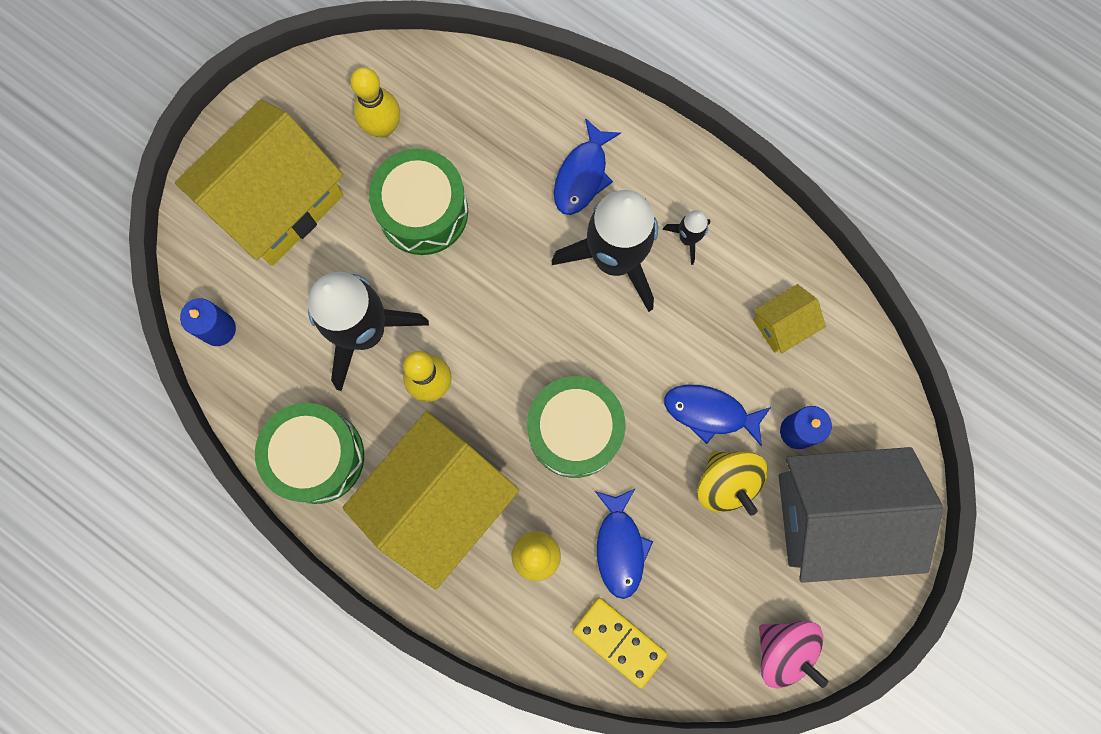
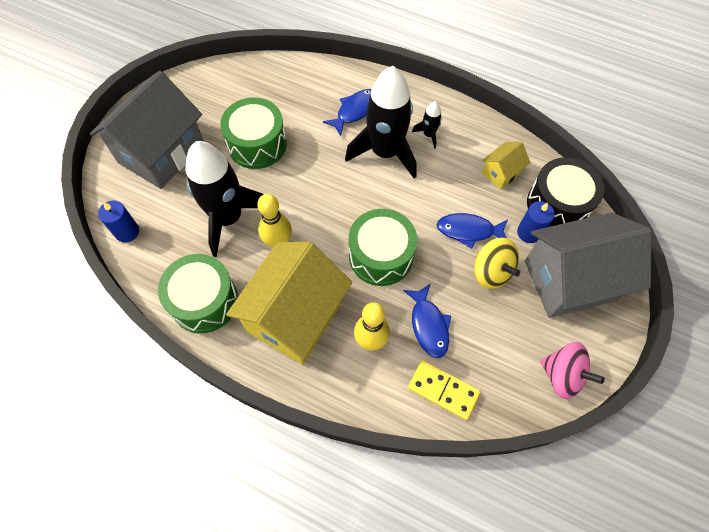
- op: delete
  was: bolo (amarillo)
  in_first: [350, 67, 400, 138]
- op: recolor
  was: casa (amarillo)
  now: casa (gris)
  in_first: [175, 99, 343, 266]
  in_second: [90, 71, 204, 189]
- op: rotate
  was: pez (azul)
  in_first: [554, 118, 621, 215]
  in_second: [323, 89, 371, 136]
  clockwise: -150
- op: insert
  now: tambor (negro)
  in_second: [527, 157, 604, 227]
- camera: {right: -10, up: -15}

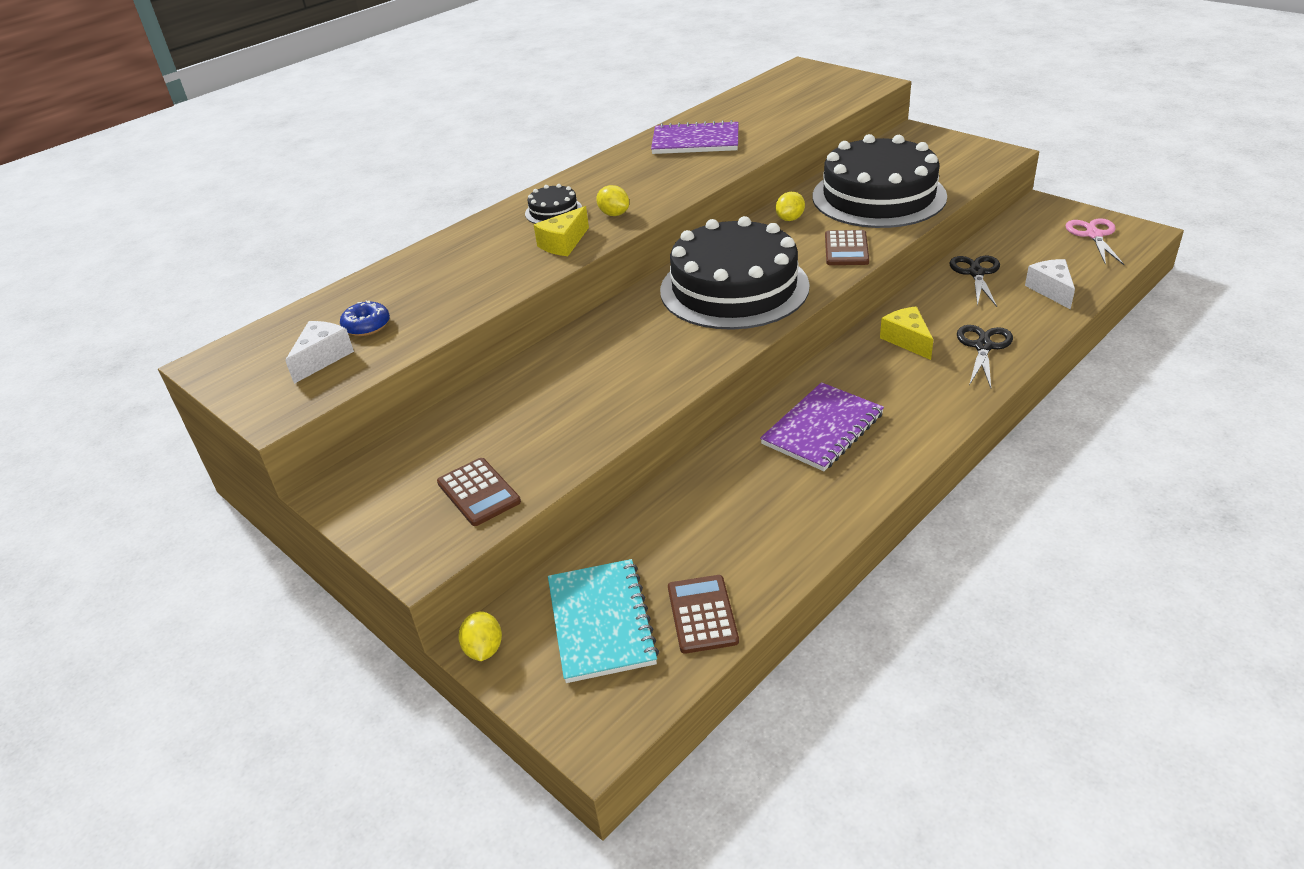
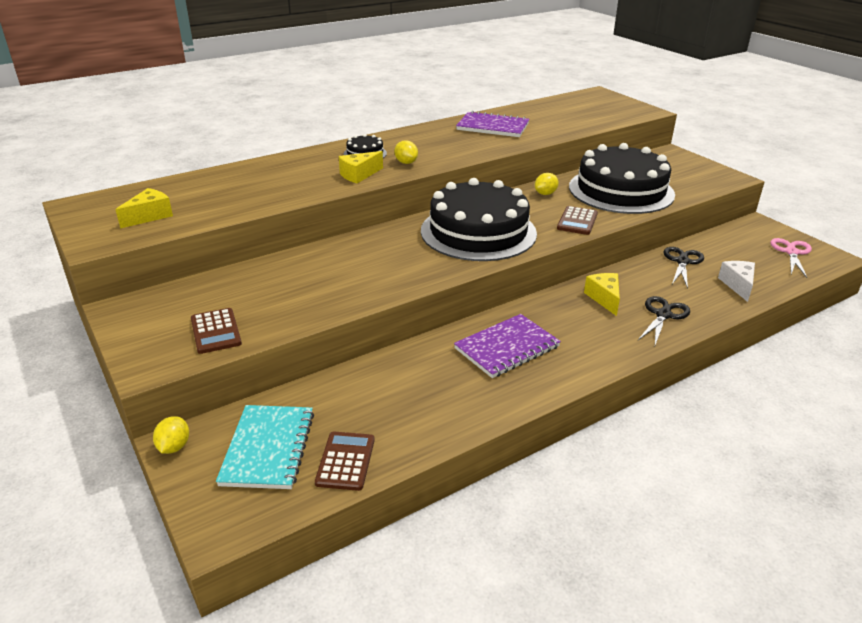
- op: delete
  was: rosquilla (azul)
  in_first: [340, 300, 390, 336]
- op: recolor
  was: queso (blanco)
  now: queso (amarillo)
  in_first: [285, 321, 354, 384]
  in_second: [115, 188, 173, 228]
- camera: {right: 10, up: -5}

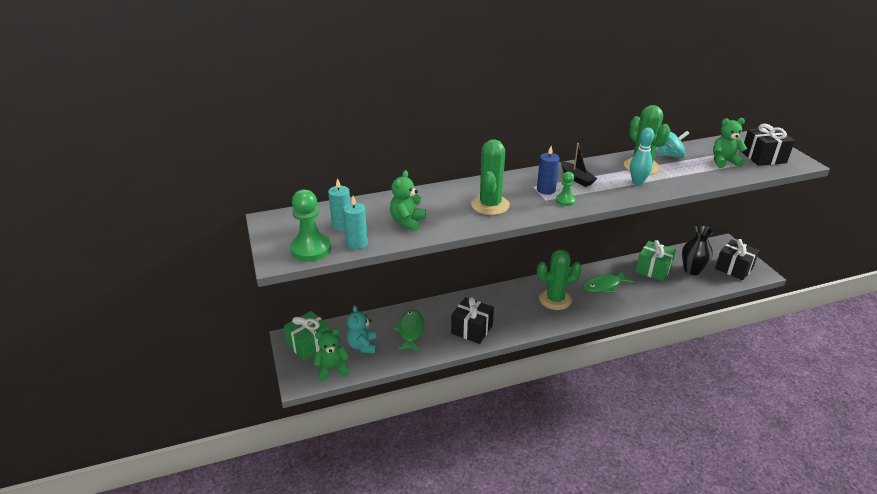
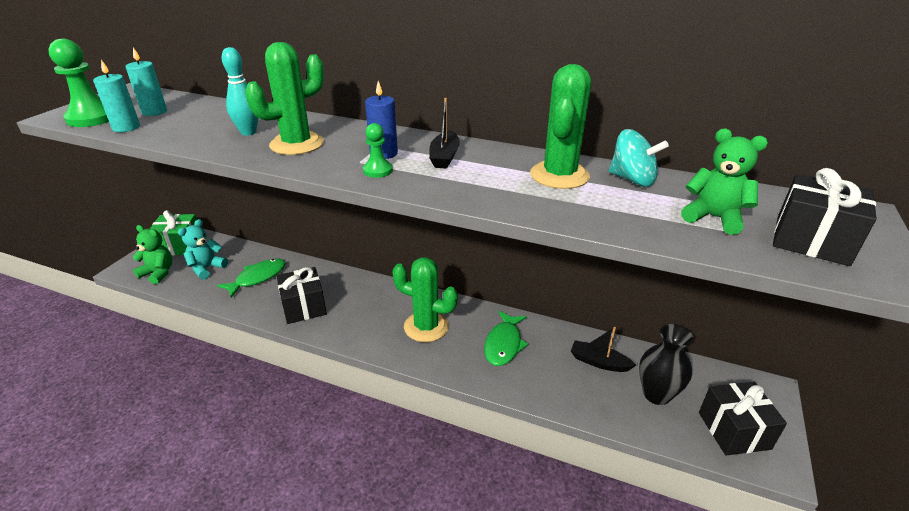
- op: move
  was: bolo (turquesa)
  in_first: [630, 128, 654, 185]
  in_second: [222, 47, 259, 136]
- op: delete
  was: osito (verde)
  in_first: [390, 170, 426, 231]
- op: replace
  was: regalo (verde)
  now: barco (negro)
  in_first: [635, 240, 676, 281]
  in_second: [571, 327, 636, 372]
- op: rotate
  was: pez (verde)
  in_first: [583, 271, 634, 293]
  in_second: [484, 311, 529, 366]
  clockwise: -90
- camera: {right: 40, up: 0}

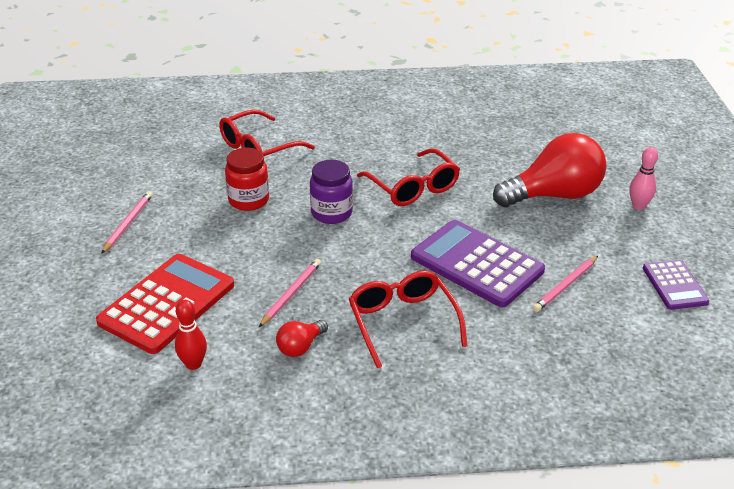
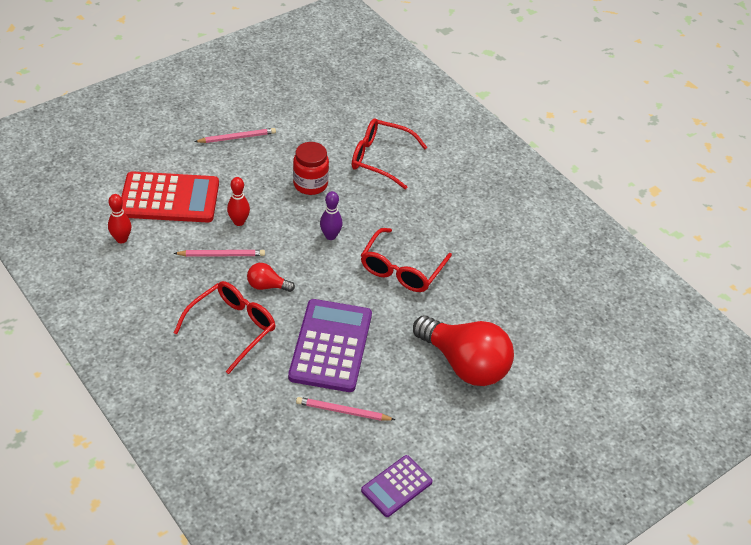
- op: delete
  was: bolo (rosa)
  in_first: [629, 147, 658, 210]
- op: replace
  was: tarro (morado)
  now: bolo (morado)
  in_first: [310, 160, 353, 224]
  in_second: [320, 191, 343, 240]
- op: move
  was: bombilla (rojo)
  in_first: [276, 320, 328, 357]
  in_second: [247, 263, 295, 292]
- op: insert
  now: bolo (rojo)
  in_second: [227, 177, 250, 226]
- camera: {right: 55, up: 10}

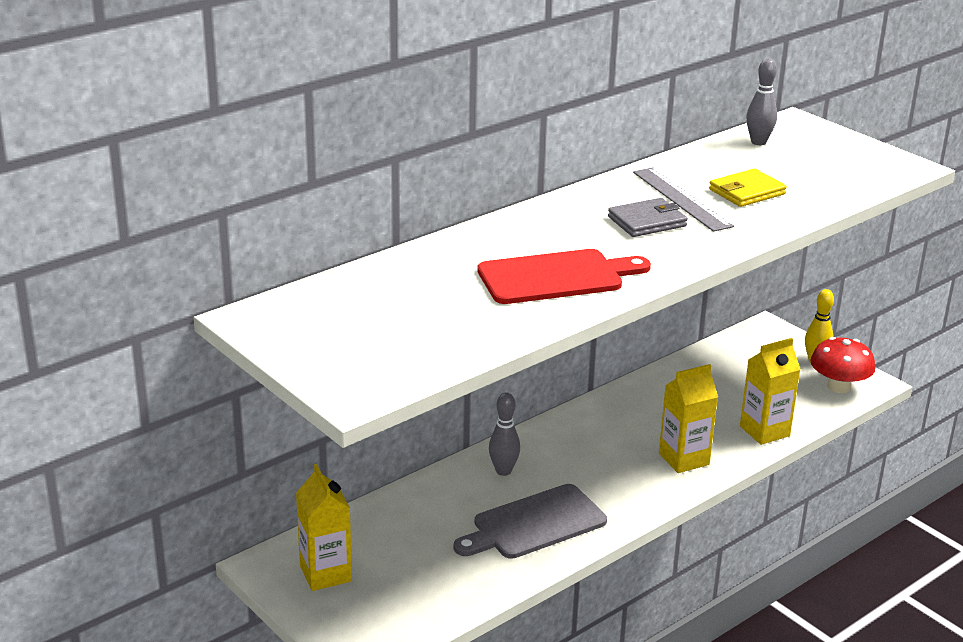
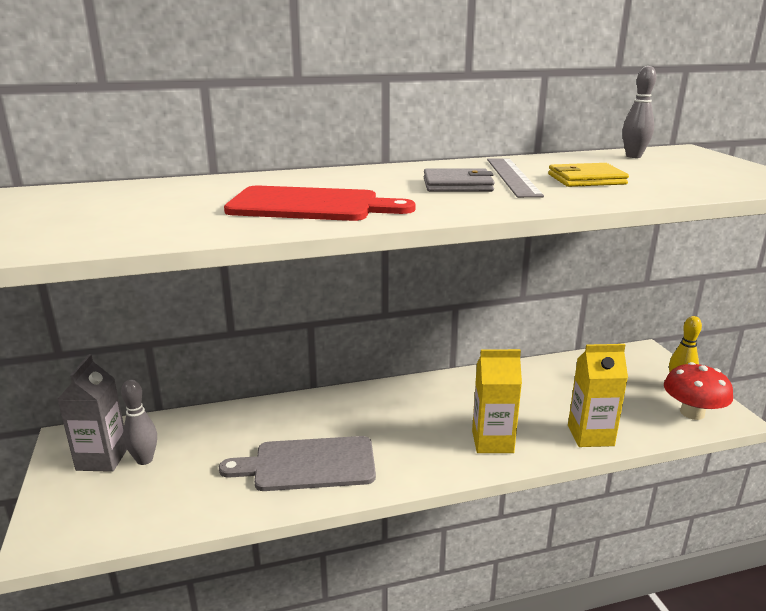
- op: move
  was: bolo (gris)
  in_first: [489, 392, 520, 476]
  in_second: [121, 379, 157, 465]
- op: recolor
  was: cartón de leche (amarillo)
  now: cartón de leche (gris)
  in_first: [296, 464, 352, 591]
  in_second: [57, 354, 127, 472]
- camera: {right: 25, up: -5}

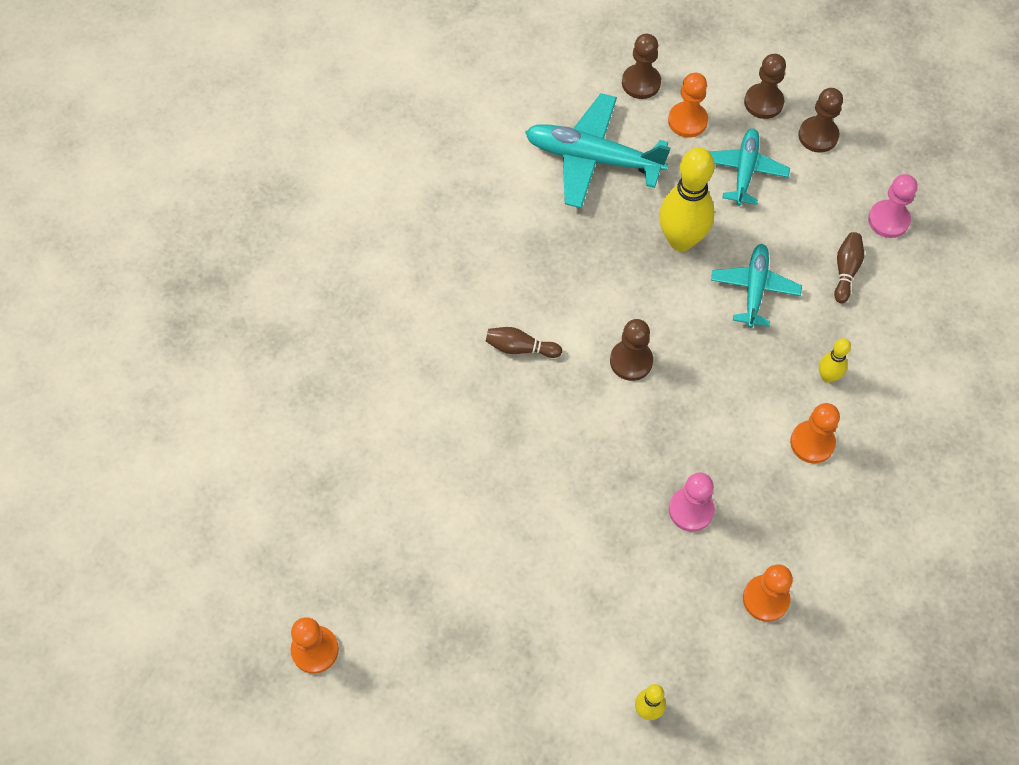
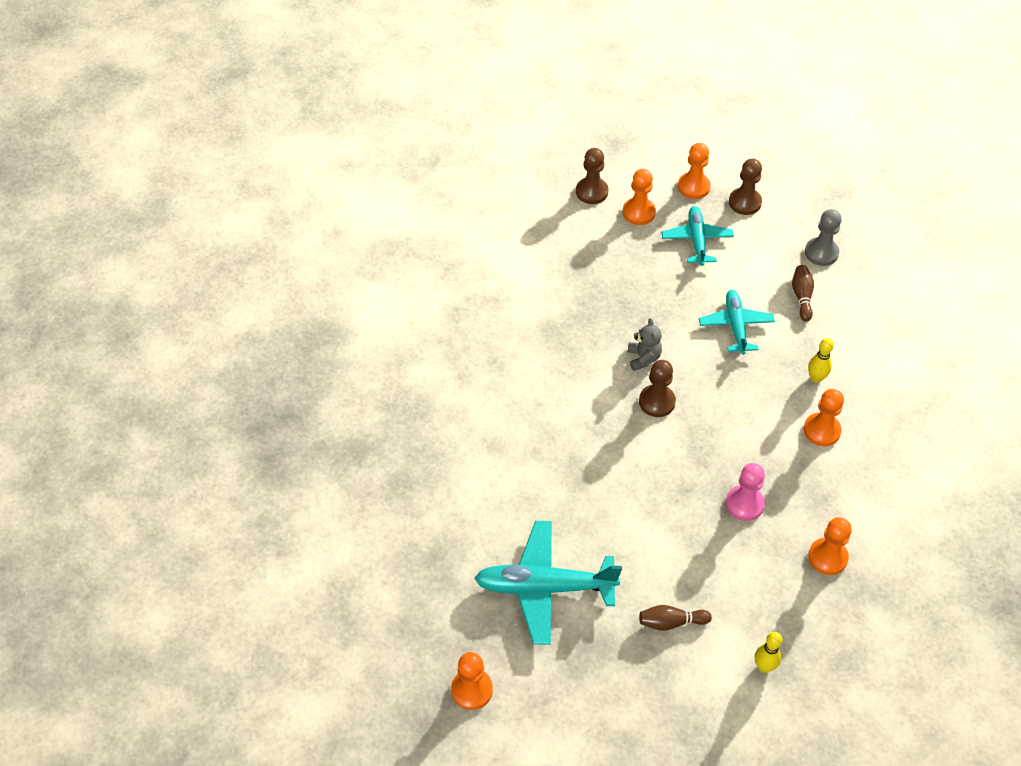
- op: recolor
  was: peón (marrón)
  now: peón (naranja)
  in_first: [744, 54, 786, 119]
  in_second: [678, 143, 711, 199]
- op: move
  was: avión (turquesa)
  in_first: [525, 93, 671, 208]
  in_second: [474, 521, 622, 645]
- op: delete
  was: bolo (amarillo)
  in_first: [659, 147, 715, 251]
- op: recolor
  was: peón (rosa)
  now: peón (gris)
  in_first: [868, 174, 917, 238]
  in_second: [805, 209, 842, 266]
- op: move
  was: bolo (marrón)
  in_first: [486, 327, 562, 358]
  in_second: [639, 605, 712, 631]
- op: insert
  now: osito (gris)
  in_second: [627, 318, 662, 371]
- camera: {right: -15, up: -10}

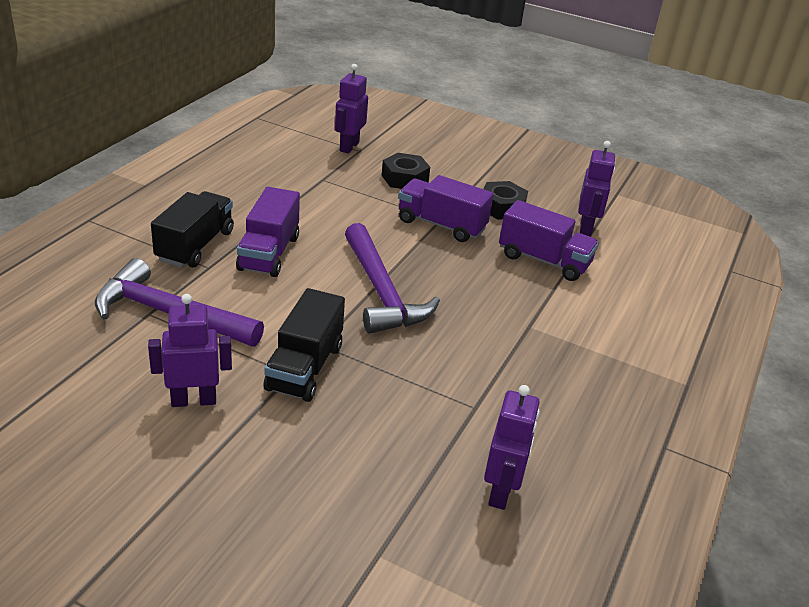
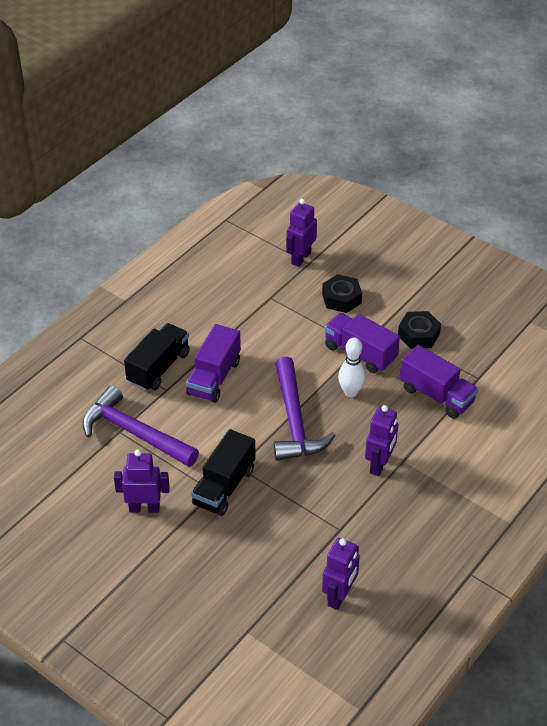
- op: move
  was: robot (morado)
  in_first: [578, 141, 615, 236]
  in_second: [365, 405, 398, 476]
- op: insert
  now: bolo (blanco)
  in_second: [338, 337, 366, 397]
- camera: {right: 15, up: 10}

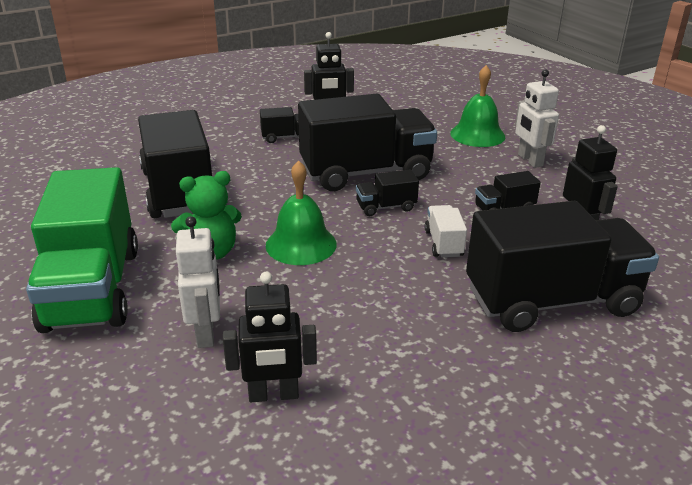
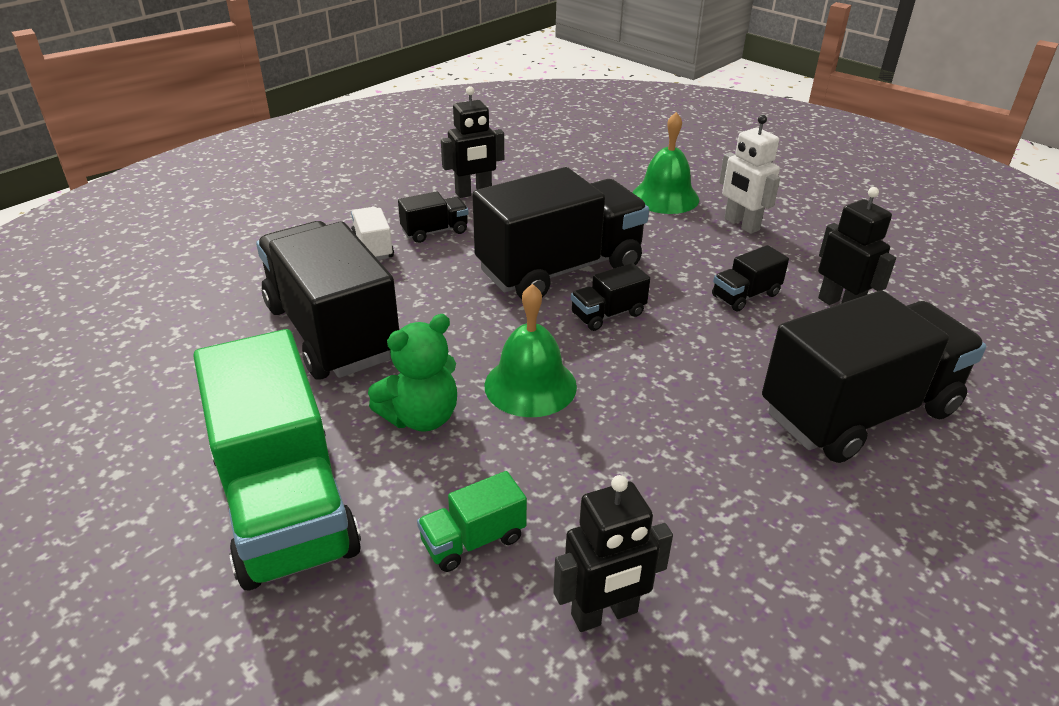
- op: move
  was: camión (blanco)
  in_first: [425, 205, 467, 258]
  in_second: [351, 207, 394, 260]
- op: replace
  was: robot (blanco)
  now: camión (verde)
  in_first: [176, 216, 220, 348]
  in_second: [417, 471, 527, 572]
- camera: {right: -15, up: 5}

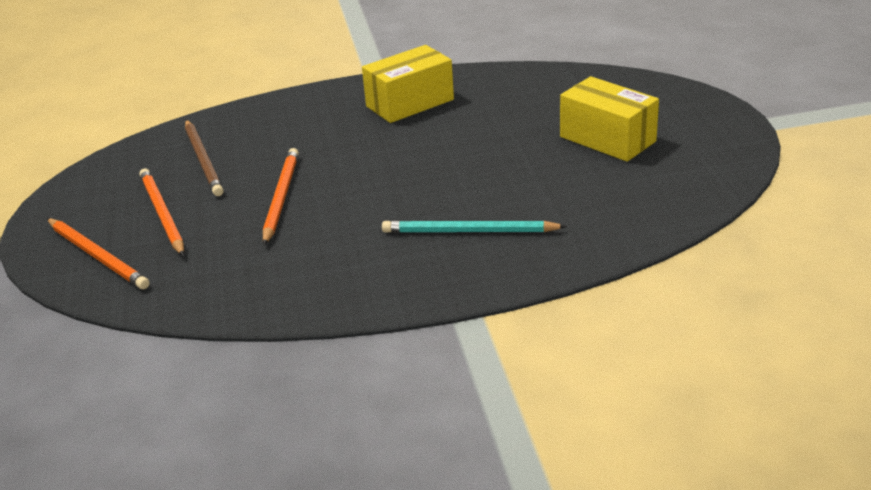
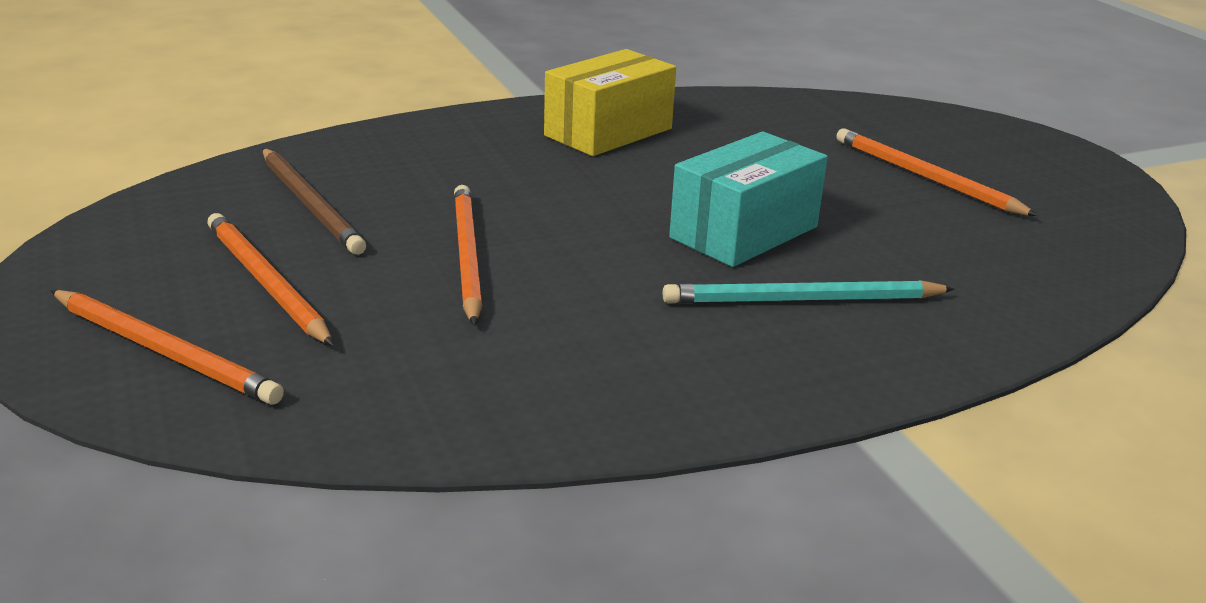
- op: replace
  was: caja (amarillo)
  now: lápiz (naranja)
  in_first: [560, 76, 659, 162]
  in_second: [836, 128, 1038, 216]
- op: insert
  now: caja (turquesa)
  in_second: [669, 131, 828, 267]
- camera: {right: -15, up: -5}

